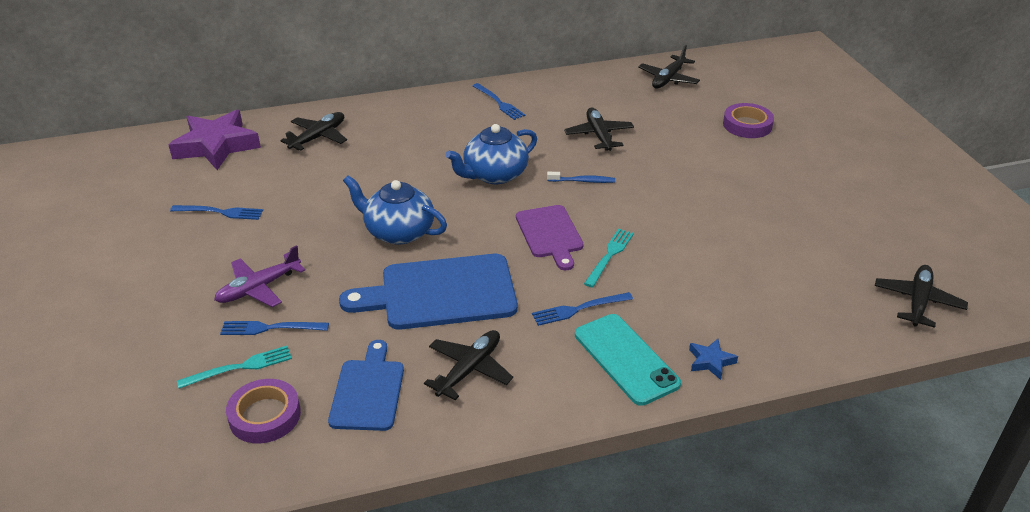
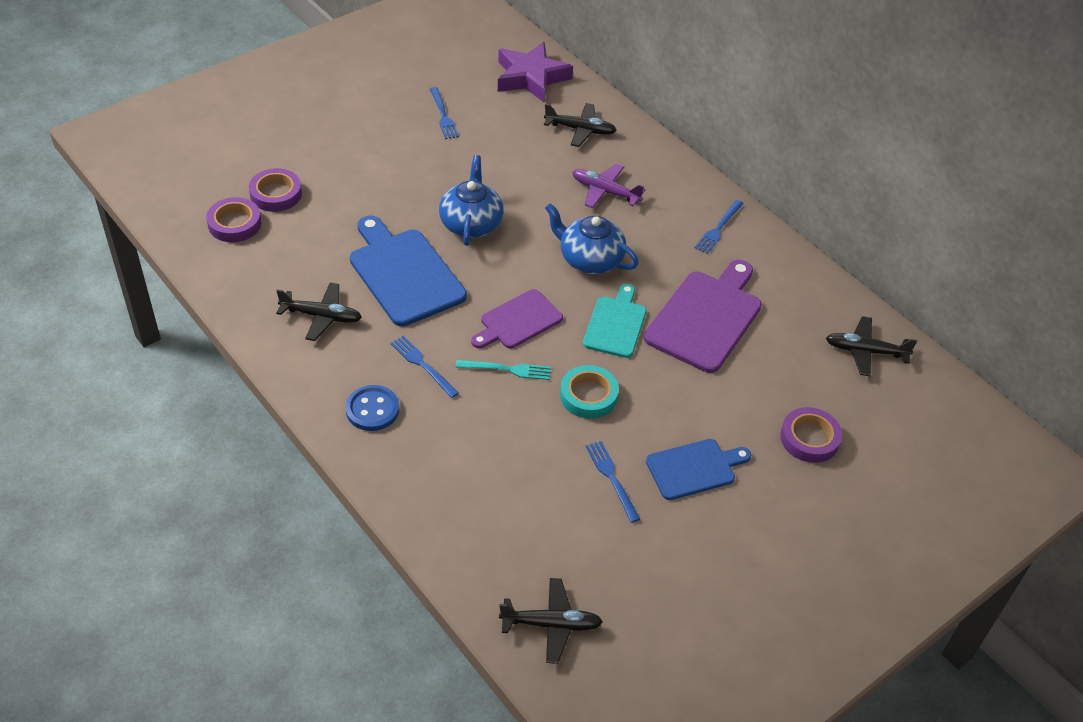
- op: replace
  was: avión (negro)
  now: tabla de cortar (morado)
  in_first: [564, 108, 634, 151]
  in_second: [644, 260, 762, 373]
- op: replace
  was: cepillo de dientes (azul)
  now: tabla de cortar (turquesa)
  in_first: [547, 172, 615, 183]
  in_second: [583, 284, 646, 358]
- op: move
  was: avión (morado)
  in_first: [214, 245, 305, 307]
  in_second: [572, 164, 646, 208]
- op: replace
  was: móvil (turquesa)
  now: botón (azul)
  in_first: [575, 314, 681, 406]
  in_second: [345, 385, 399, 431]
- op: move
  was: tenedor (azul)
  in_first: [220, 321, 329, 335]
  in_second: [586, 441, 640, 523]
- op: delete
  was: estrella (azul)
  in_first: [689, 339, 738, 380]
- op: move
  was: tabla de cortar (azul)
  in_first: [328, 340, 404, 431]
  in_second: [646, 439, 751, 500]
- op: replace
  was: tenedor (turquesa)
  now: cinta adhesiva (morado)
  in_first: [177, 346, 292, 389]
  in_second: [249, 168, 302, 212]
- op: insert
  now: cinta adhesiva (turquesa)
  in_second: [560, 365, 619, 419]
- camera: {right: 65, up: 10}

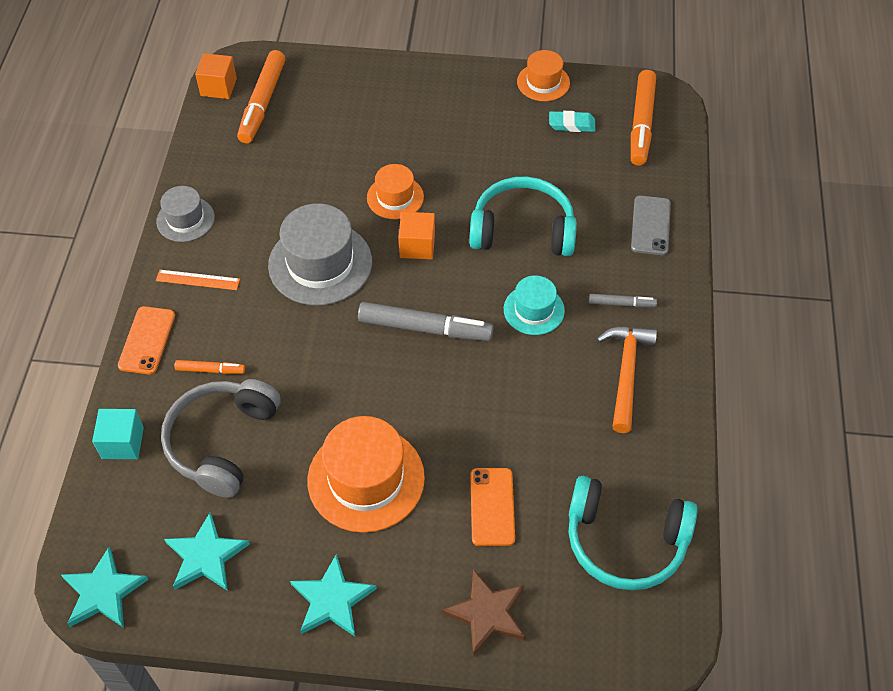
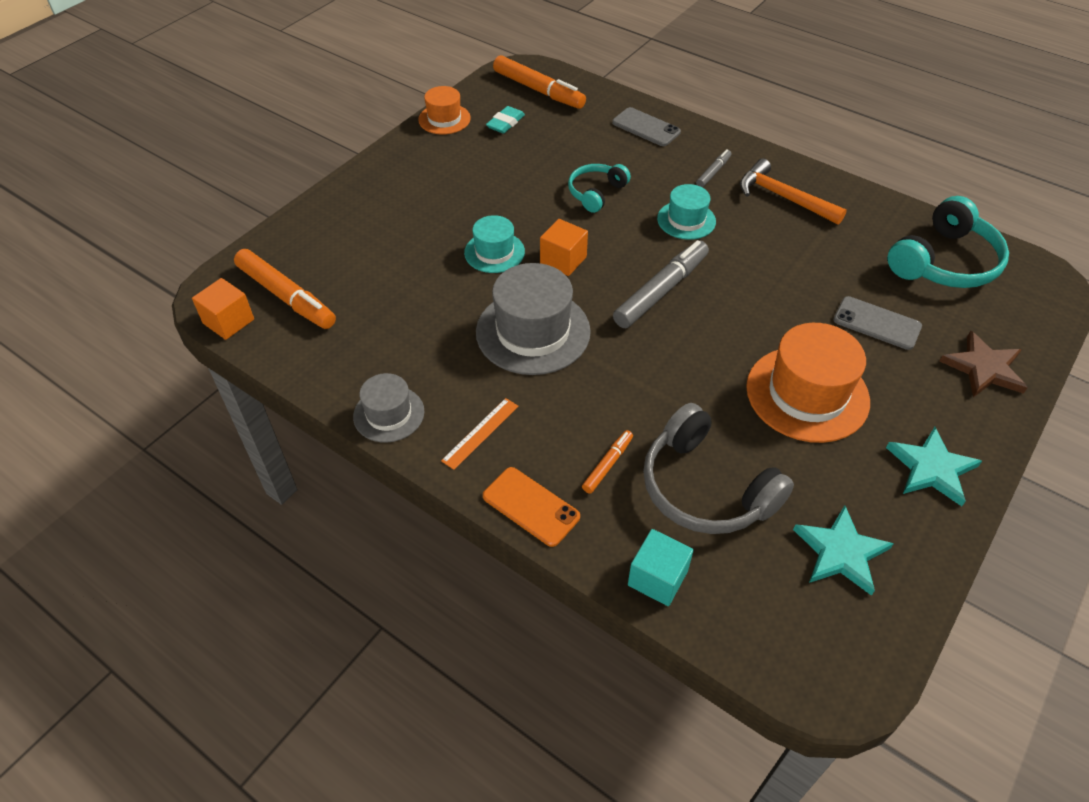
- op: recolor
  was: sombrero (naranja)
  now: sombrero (turquesa)
  in_first: [367, 164, 424, 219]
  in_second: [464, 215, 525, 273]
- op: resize
  was: auriculares (turquesa)
  in_first: [469, 177, 577, 256]
  in_second: [568, 164, 631, 213]
  ratio: 0.59
- op: recolor
  was: móvil (naranja)
  now: móvil (gris)
  in_first: [470, 468, 515, 546]
  in_second: [834, 296, 922, 350]
- op: delete
  was: estrella (turquesa)
  in_first: [61, 547, 149, 628]
- camera: {right: -60, up: -5}

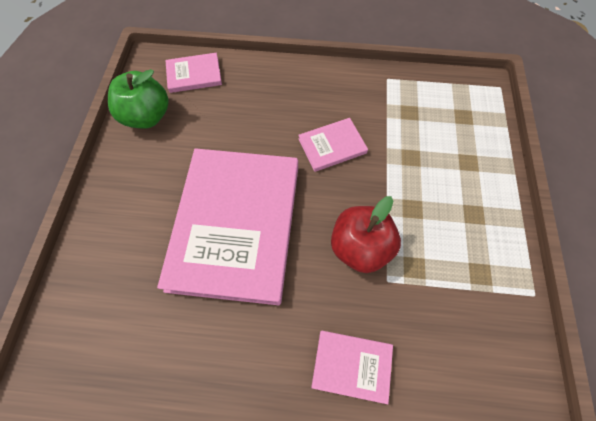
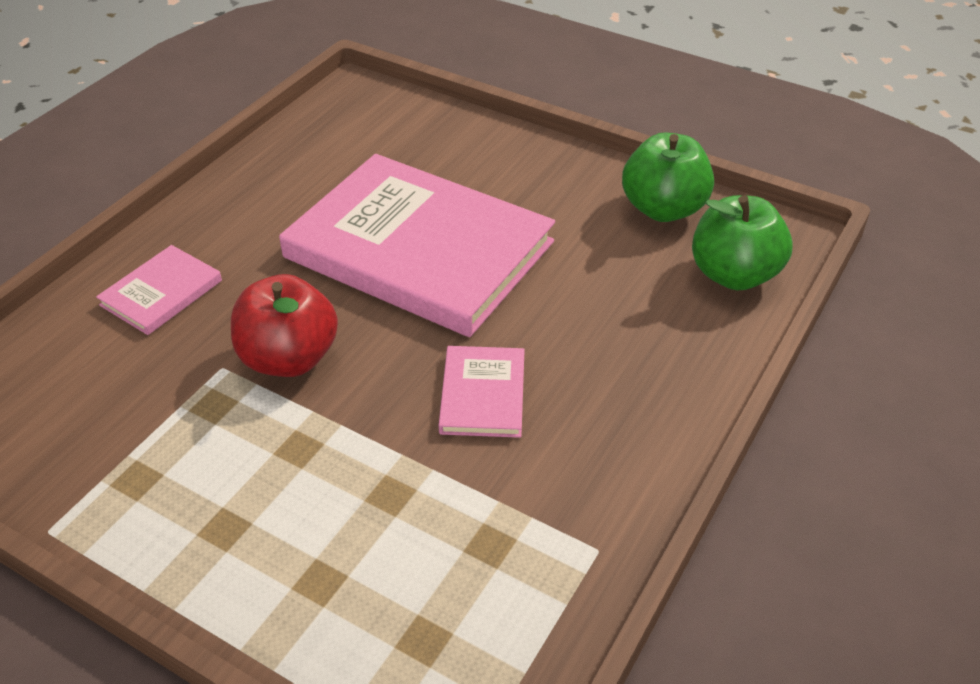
- op: replace
  was: libro (rosa)
  now: manzana (verde)
  in_first: [165, 53, 222, 93]
  in_second: [692, 195, 792, 290]
- camera: {right: 115, up: -20}

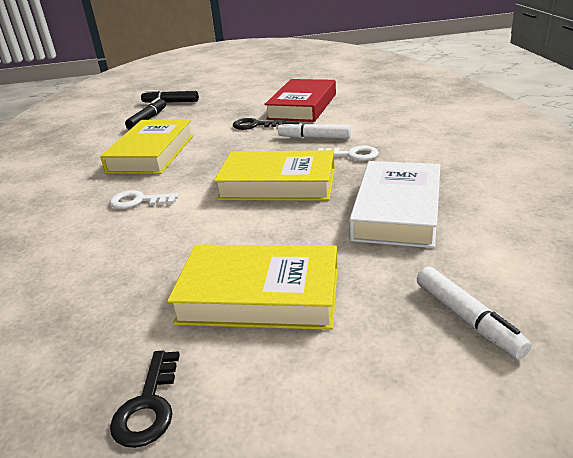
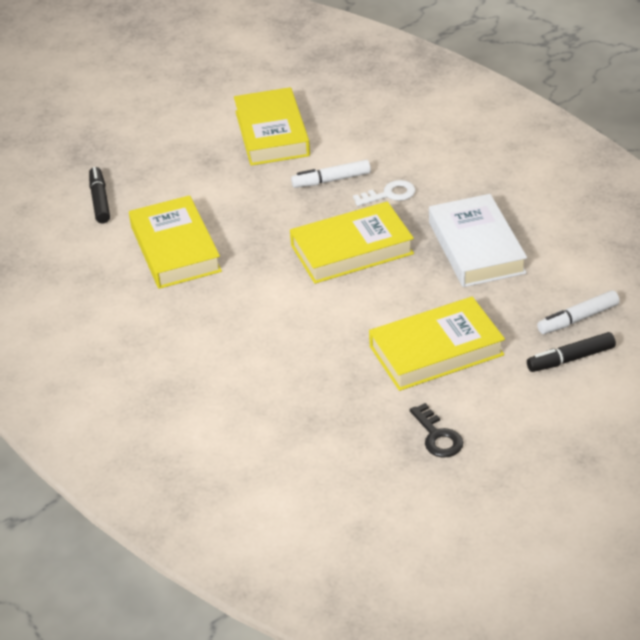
- op: recolor
  was: libro (rojo)
  now: libro (amarillo)
  in_first: [264, 79, 336, 122]
  in_second: [234, 87, 310, 166]
- op: move
  was: rotulador (negro)
  in_first: [141, 90, 199, 103]
  in_second: [527, 332, 616, 372]
- op: delete
  was: llave (negro)
  in_first: [233, 118, 285, 130]
- op: delete
  was: llave (blanco)
  in_first: [109, 190, 179, 209]
- op: rotate
  was: rotulador (blanco)
  in_first: [417, 267, 532, 359]
  in_second: [537, 290, 620, 334]
  clockwise: 120
- camera: {right: -30, up: 10}

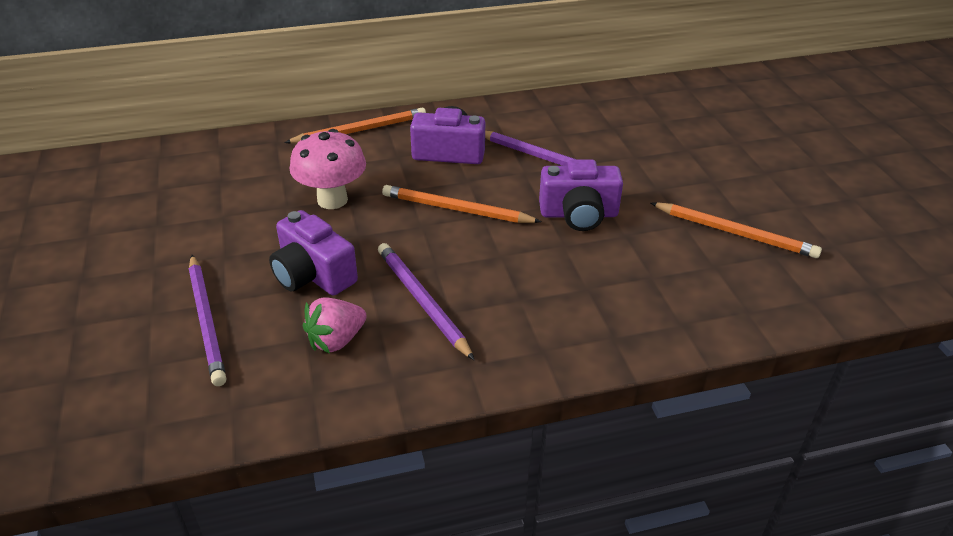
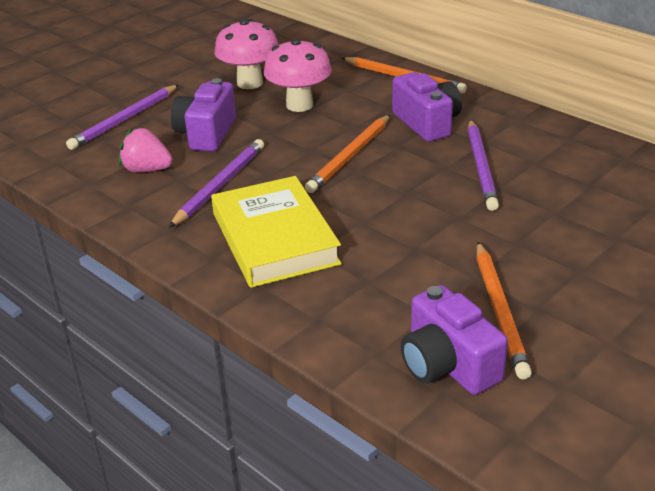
- op: move
  was: cámara (morado)
  in_first: [539, 159, 623, 231]
  in_second: [401, 285, 508, 395]
- op: rotate
  was: lápiz (naranja)
  in_first: [382, 185, 542, 223]
  in_second: [305, 115, 390, 193]
  clockwise: -135
- op: insert
  now: seta (rosa)
  in_second: [214, 19, 278, 89]
- op: insert
  now: libro (amarillo)
  in_second: [211, 176, 342, 288]
- camera: {right: 60, up: -5}

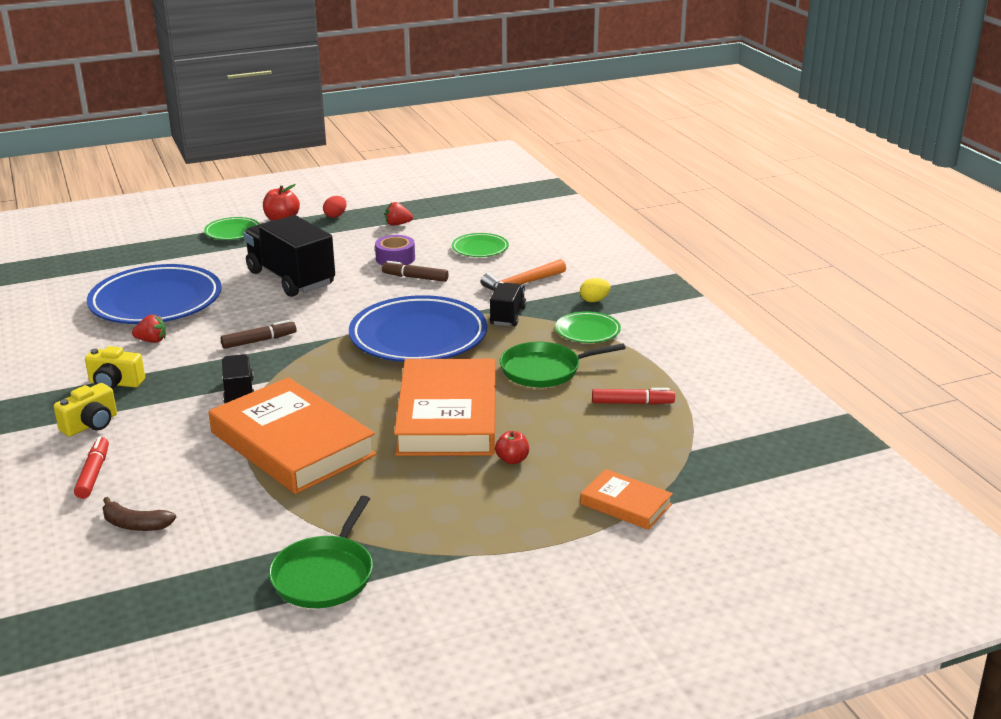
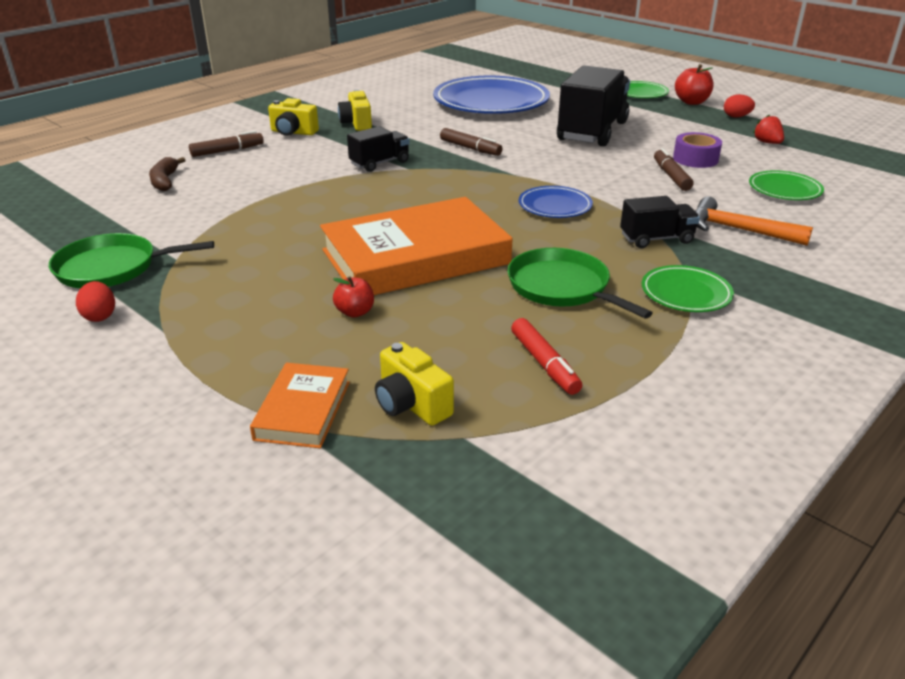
- op: delete
  was: huevo (amarillo)
  in_first: [580, 278, 611, 302]
- op: resize
  was: plato (azul)
  in_first: [349, 295, 487, 362]
  in_second: [519, 186, 593, 218]
  ratio: 0.48
- op: delete
  was: fresa (rojo)
  in_first: [132, 315, 166, 343]
- op: delete
  was: libro (naranja)
  in_first: [209, 377, 376, 494]
- op: recolor
  was: rotulador (rojo)
  now: rotulador (marrón)
  in_first: [74, 437, 109, 499]
  in_second: [189, 131, 264, 157]
- op: insert
  now: huevo (rojo)
  in_second: [76, 281, 115, 322]
- op: insert
  now: cámara (amarillo)
  in_second: [375, 342, 454, 426]
- camera: {right: 65, up: 5}

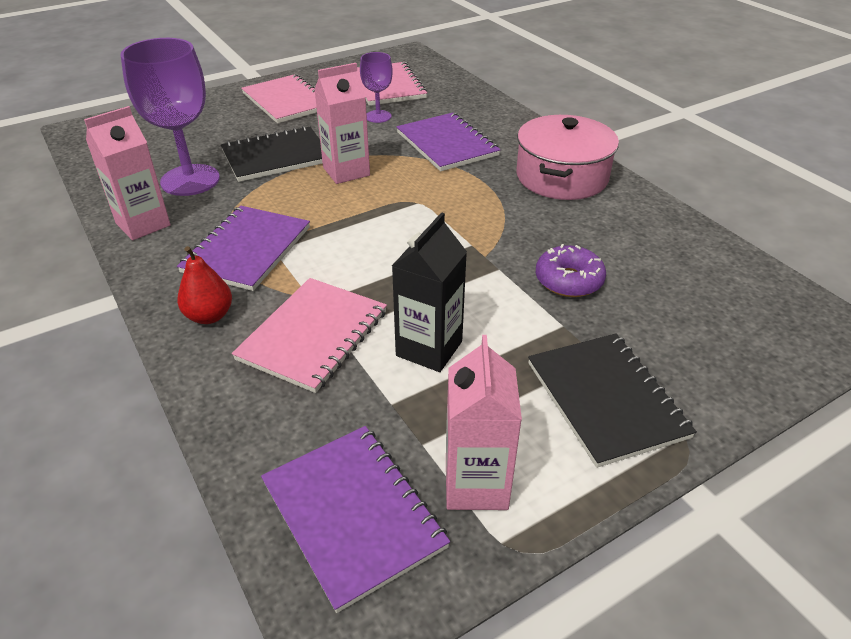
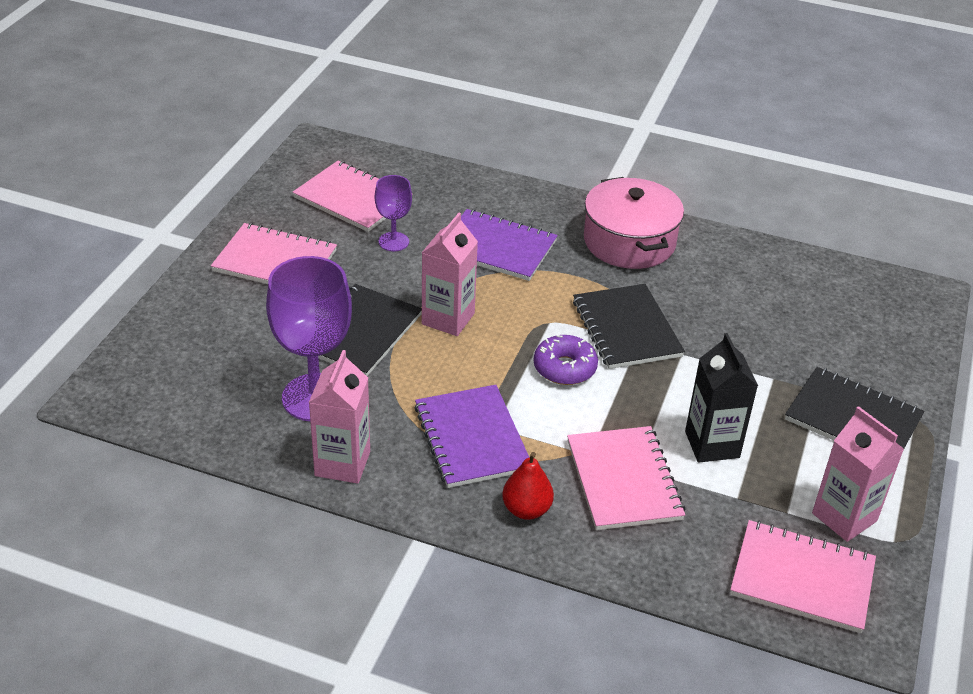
- op: move
  was: rosquilla (morado)
  in_first: [536, 244, 606, 297]
  in_second: [534, 335, 598, 385]
- op: recolor
  was: cuaderno (morado)
  now: cuaderno (rosa)
  in_first: [261, 426, 450, 613]
  in_second: [730, 520, 876, 633]
- op: insert
  now: cuaderno (negro)
  in_second: [573, 284, 685, 369]
- camera: {right: -40, up: 0}

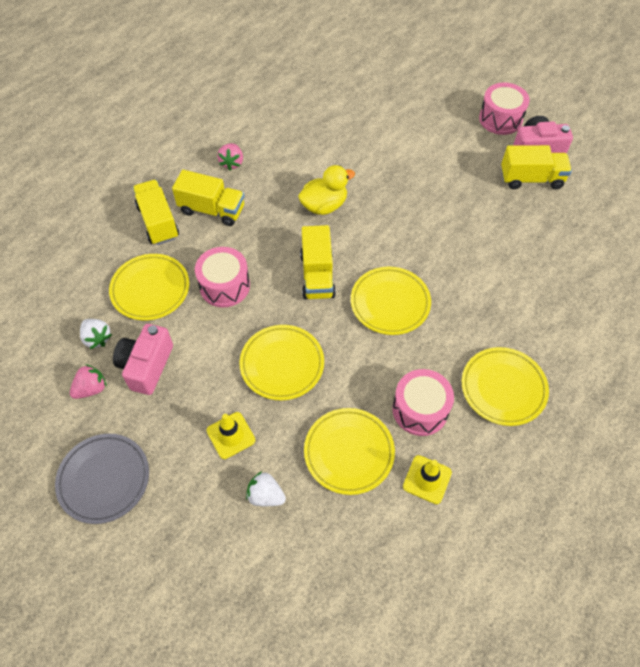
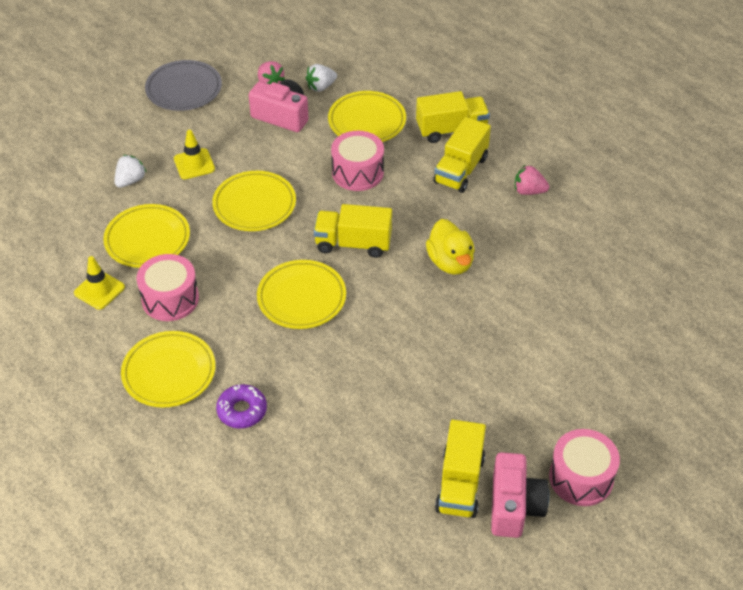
- op: insert
  now: rosquilla (morado)
  in_second: [216, 384, 267, 428]
- camera: {right: 100, up: -10}

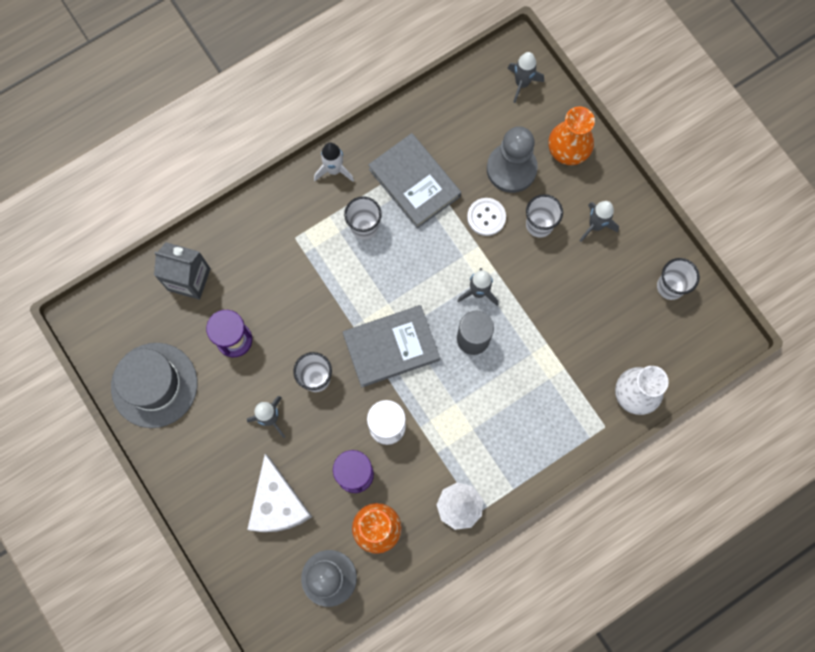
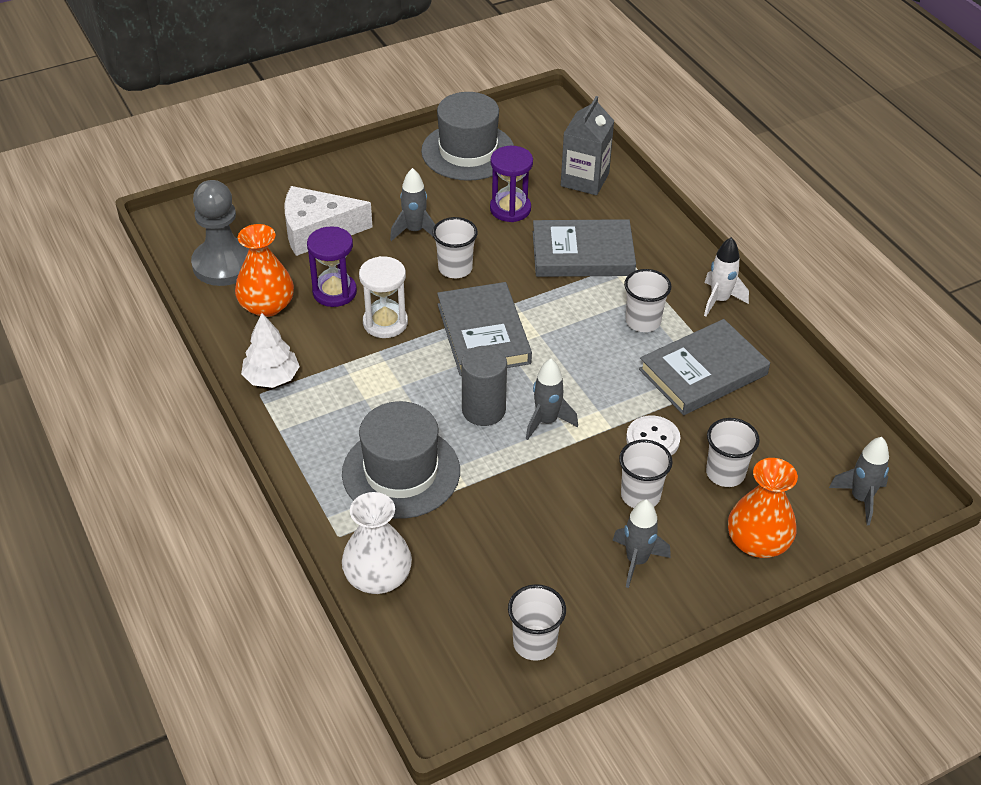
- op: replace
  was: peón (gris)
  now: vaso (blanco)
  in_first: [487, 126, 538, 193]
  in_second: [706, 418, 760, 487]
- op: insert
  now: libro (gris)
  in_second: [533, 219, 636, 277]
- op: insert
  now: sombrero (gris)
  in_second: [342, 401, 460, 519]
- camera: {right: 95, up: -30}

